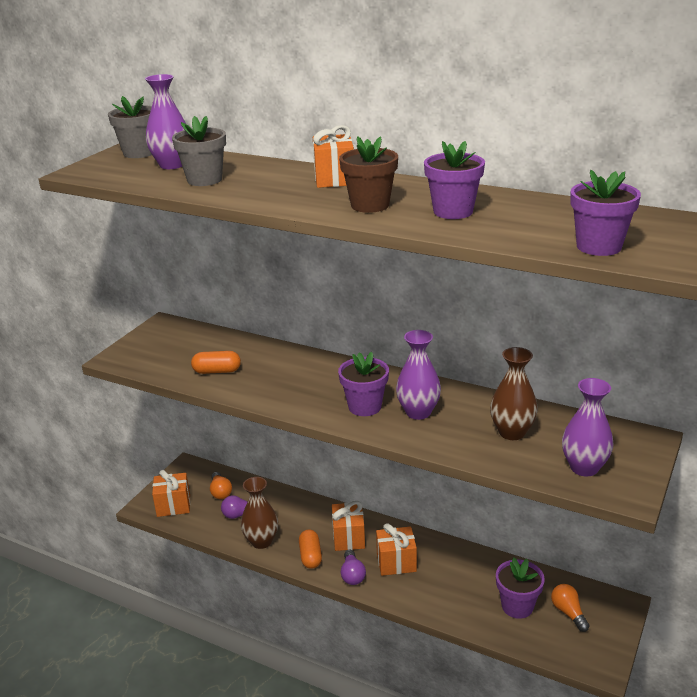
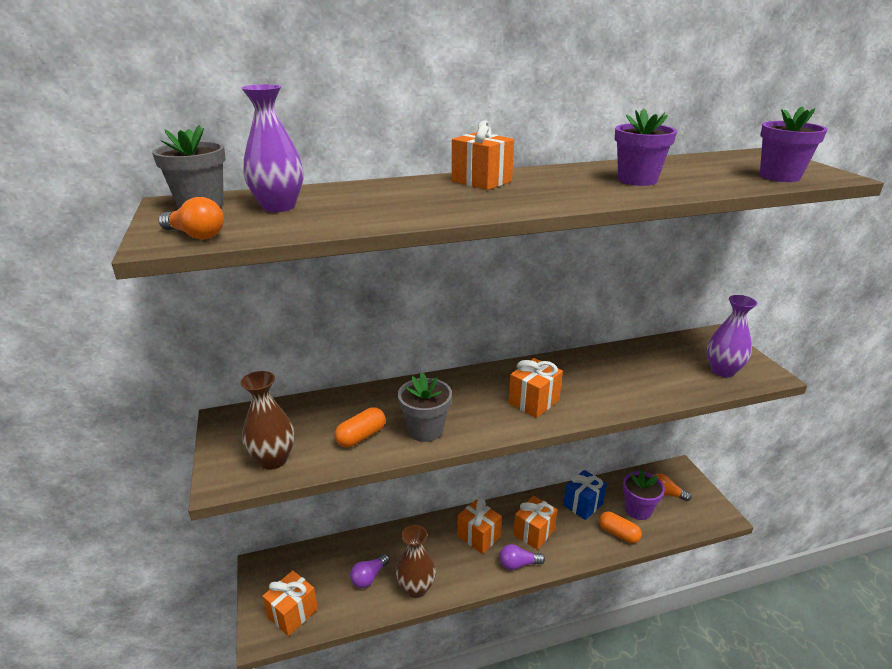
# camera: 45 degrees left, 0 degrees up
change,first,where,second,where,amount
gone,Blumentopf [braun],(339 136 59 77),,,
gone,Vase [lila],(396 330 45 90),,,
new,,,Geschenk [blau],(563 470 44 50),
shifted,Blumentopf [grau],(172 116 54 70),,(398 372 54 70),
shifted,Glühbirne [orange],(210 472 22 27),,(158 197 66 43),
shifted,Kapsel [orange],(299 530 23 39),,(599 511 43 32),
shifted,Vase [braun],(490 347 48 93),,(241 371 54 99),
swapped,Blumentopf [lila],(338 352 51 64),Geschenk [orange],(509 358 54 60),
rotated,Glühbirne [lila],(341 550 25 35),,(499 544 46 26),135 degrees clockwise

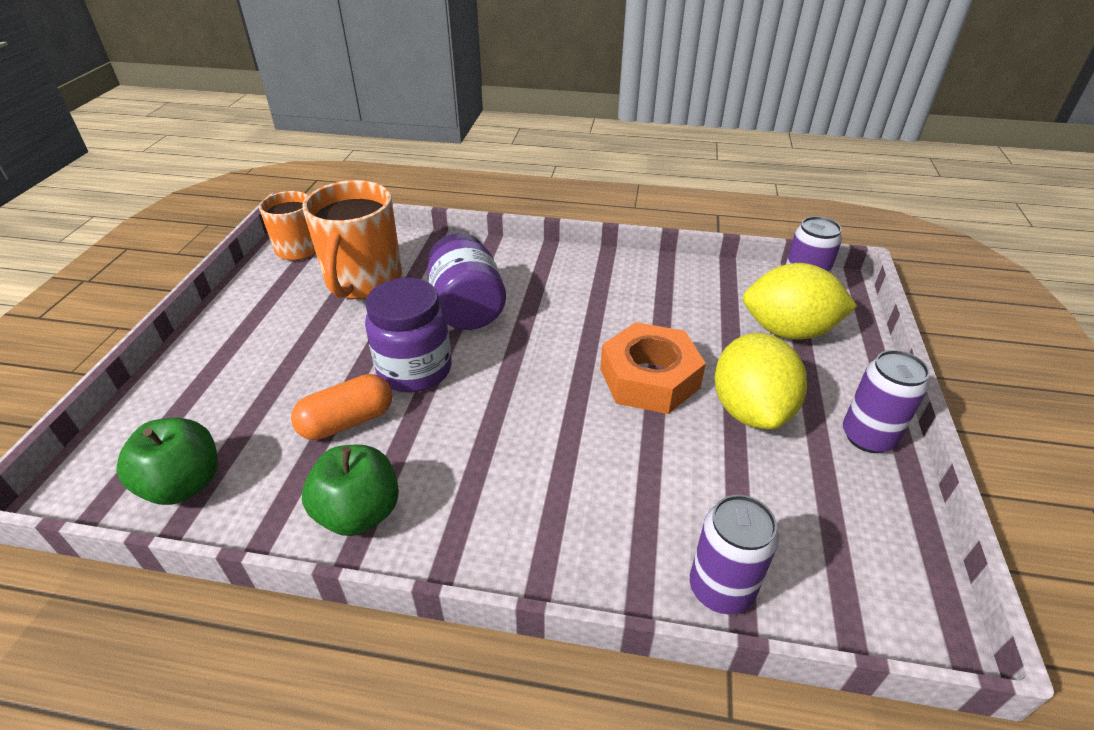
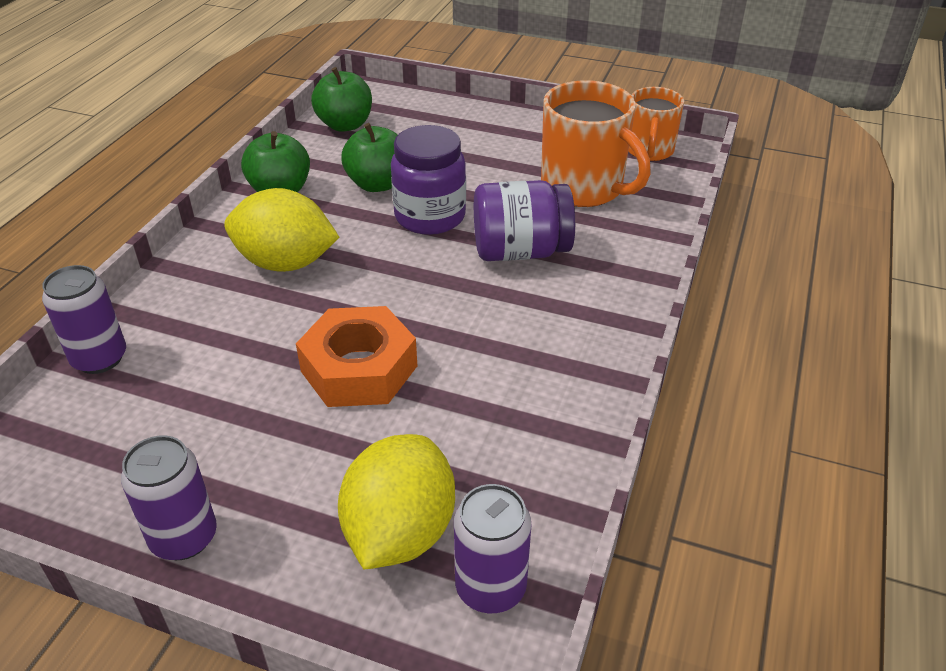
# camera: 100 degrees right, 0 degrees up
change,first,where,second,where,amount
shifted,Zitrone [gelb],(714 333 93 97),,(224 188 115 84),
swapped,Kapsel [orange],(291 374 101 66),Apfel [grün],(341 123 56 69),
rotated,Tasse [orange],(302 180 100 119),,(541 80 110 127),150 degrees counterclockwise

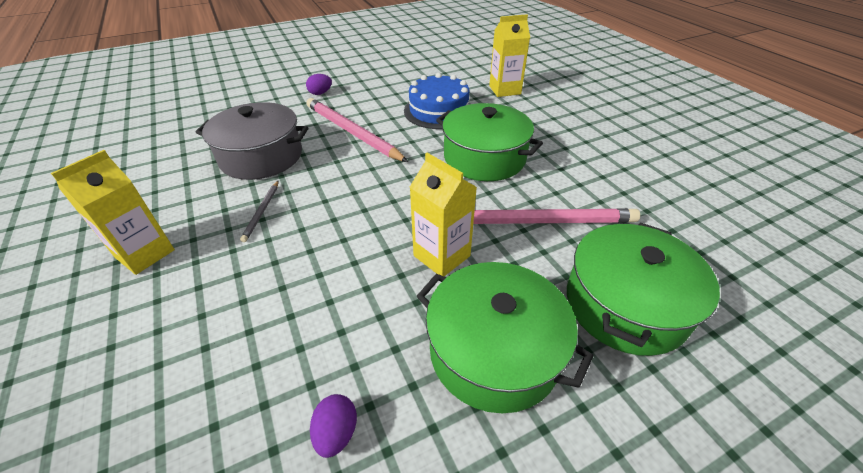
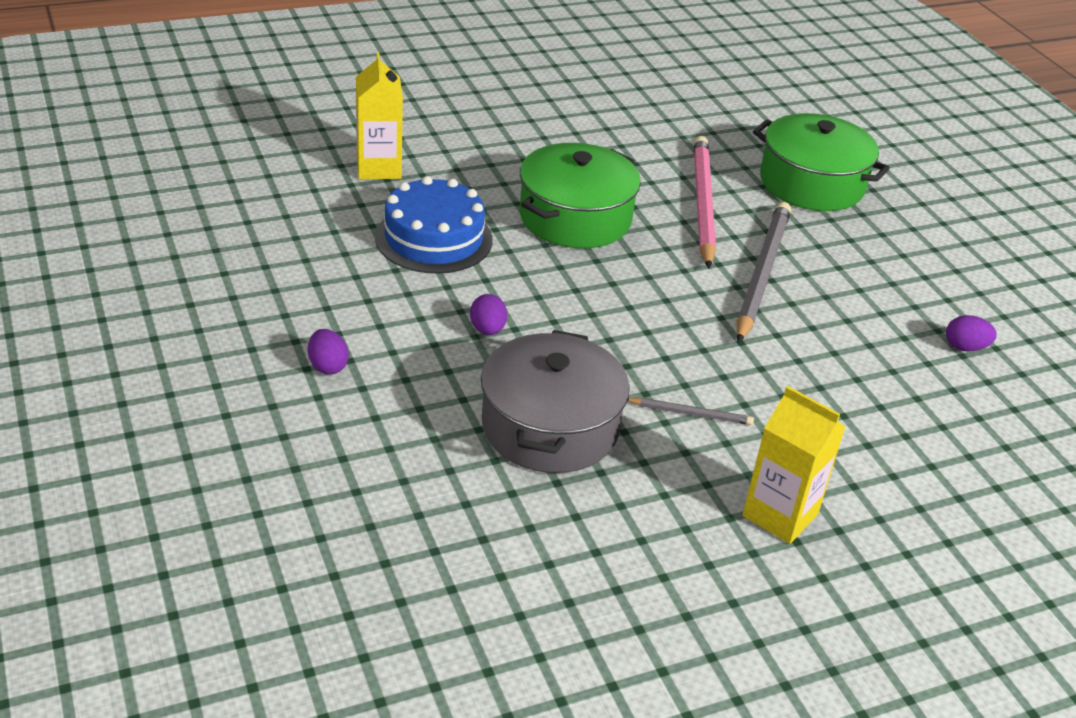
# camera: 90 degrees left, 5 degrees down
change,first,where,second,where,amount
gone,Kochtopf [grün],(417 262 176 151),,,
swapped,Bleistift [rosa],(307 98 101 64),Ei [lila],(470 294 37 41),
swapped,Getränkekarton [gelb],(410 153 67 123),Bleistift [grau],(737 202 54 141),

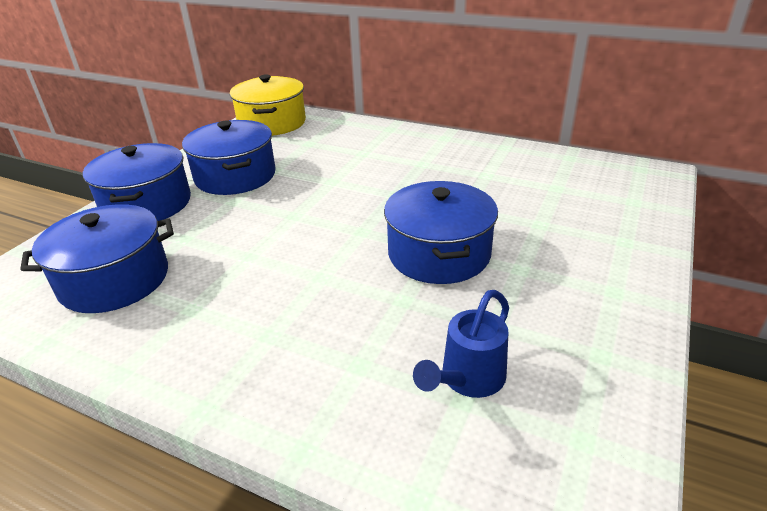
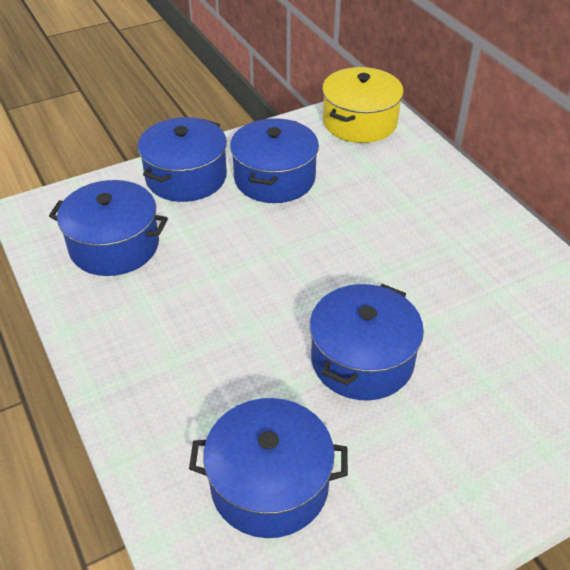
# camera: 35 degrees right, 10 degrees up
change,first,where,second,where,amount
swapped,Gießkanne [blau],(413 290 96 108),Kochtopf [blau],(189 398 159 140),

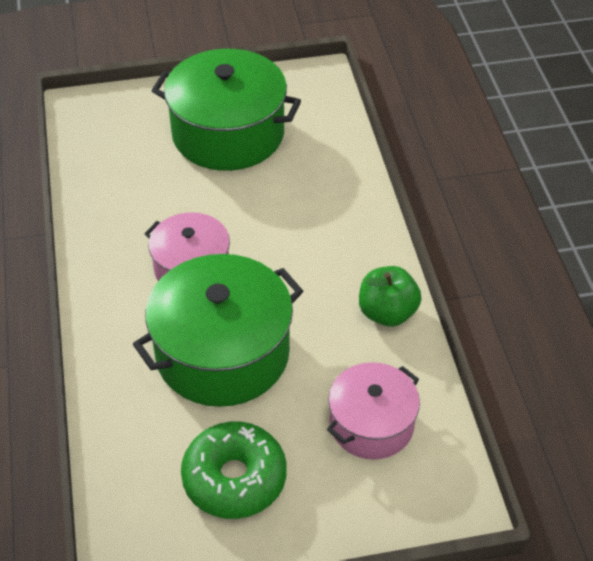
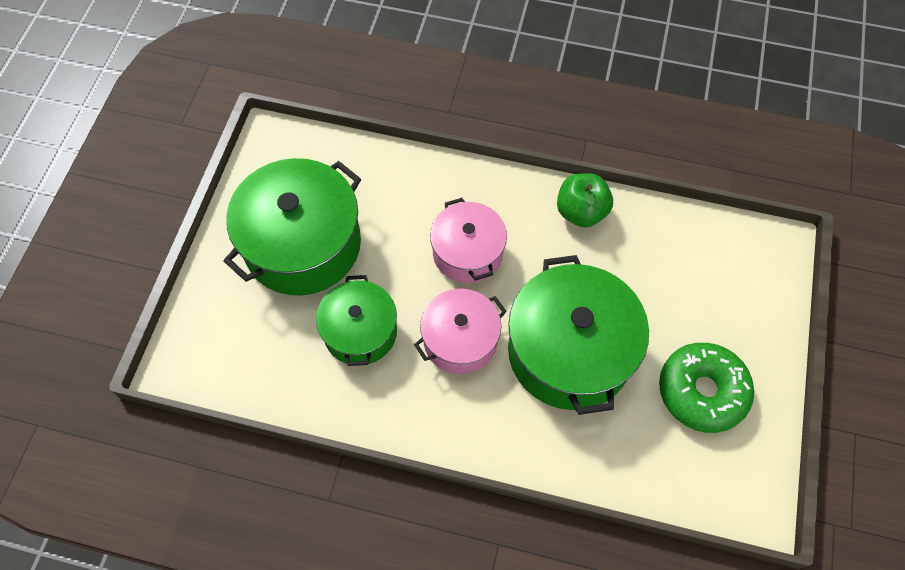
# camera: 65 degrees left, 15 degrees up
change,first,where,second,where,amount
new,,,Kochtopf [grün],(316 275 81 91),
shifted,Kochtopf [rosa],(327 362 93 98),,(430 198 77 85),

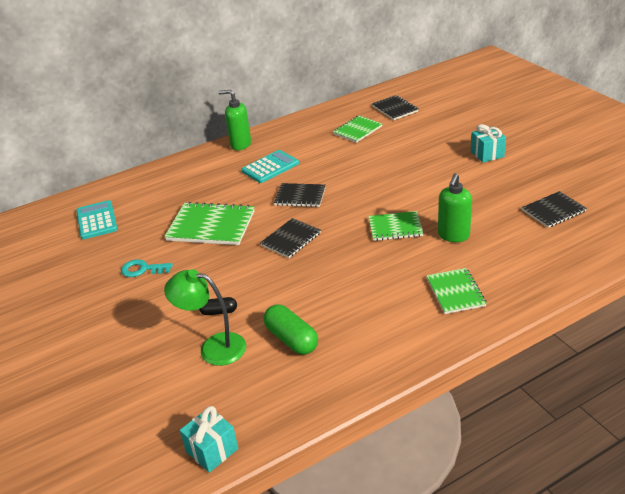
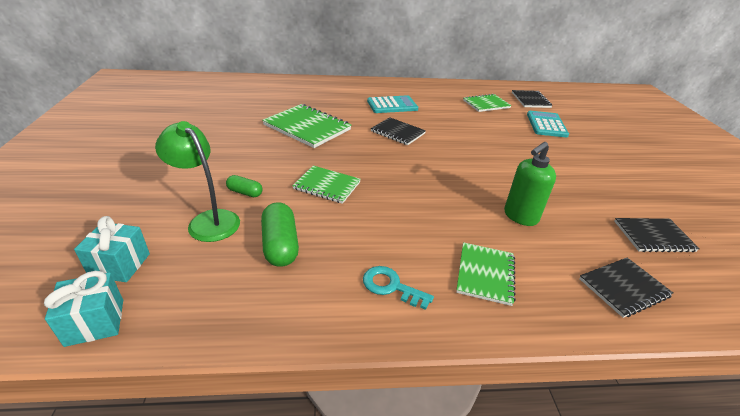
# camera: 20 degrees right, 0 degrees up
change,first,where,second,where,amount
gone,Seifenspender [grün],(219 90 32 60),,,
shifted,Taschenrechner [türkis],(76 200 42 40),,(527 111 42 26),
shifted,Schlüssel [türkis],(121 259 52 18),,(363 266 71 44),
shifted,Notizbuch [schwarz],(260 218 61 40),,(579 258 94 60),
shifted,Notizbuch [grün],(368 211 56 30),,(292 166 69 38),
shifted,Geschenk [türkis],(471 124 35 39),,(74 216 76 66),
repainted,Kapsel [schwarz],(199 297 38 18),Kapsel [grün],(226 175 37 22),

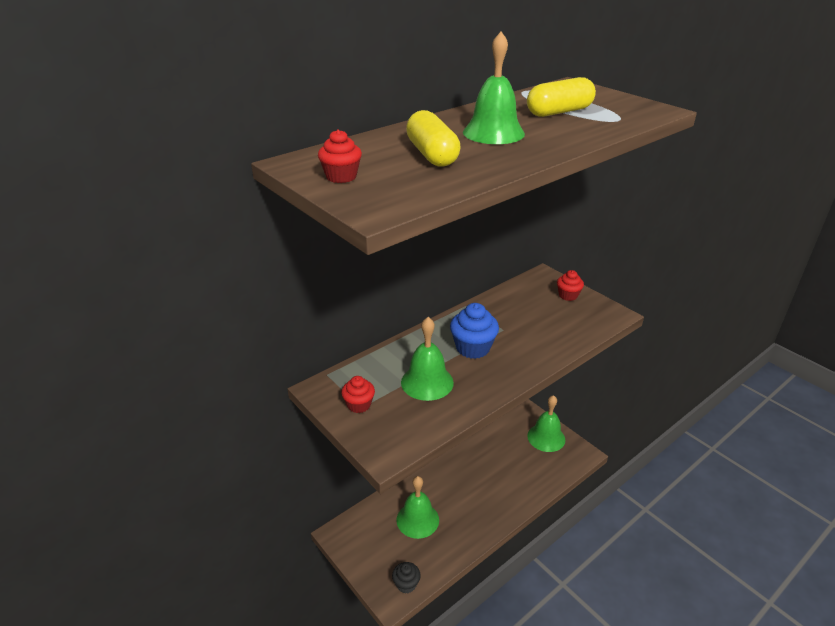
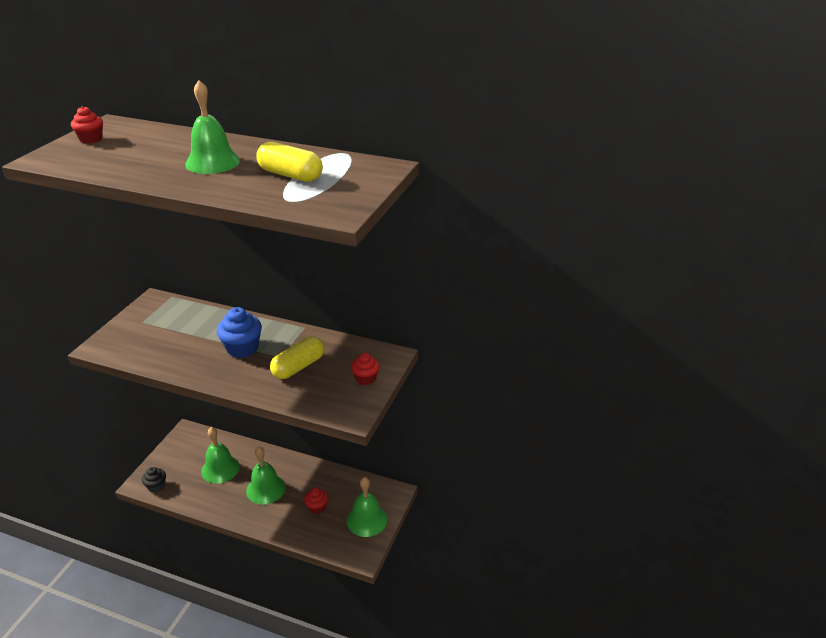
# camera: 60 degrees right, 0 degrees up
change,first,where,second,where,amount
shifted,Muffin [rot],(341 376 34 37),,(304 488 24 26),
shifted,Glocke [grün],(401 317 53 84),,(246 447 40 58),
shifted,Kapsel [gelb],(406 110 55 57),,(270 337 55 42),

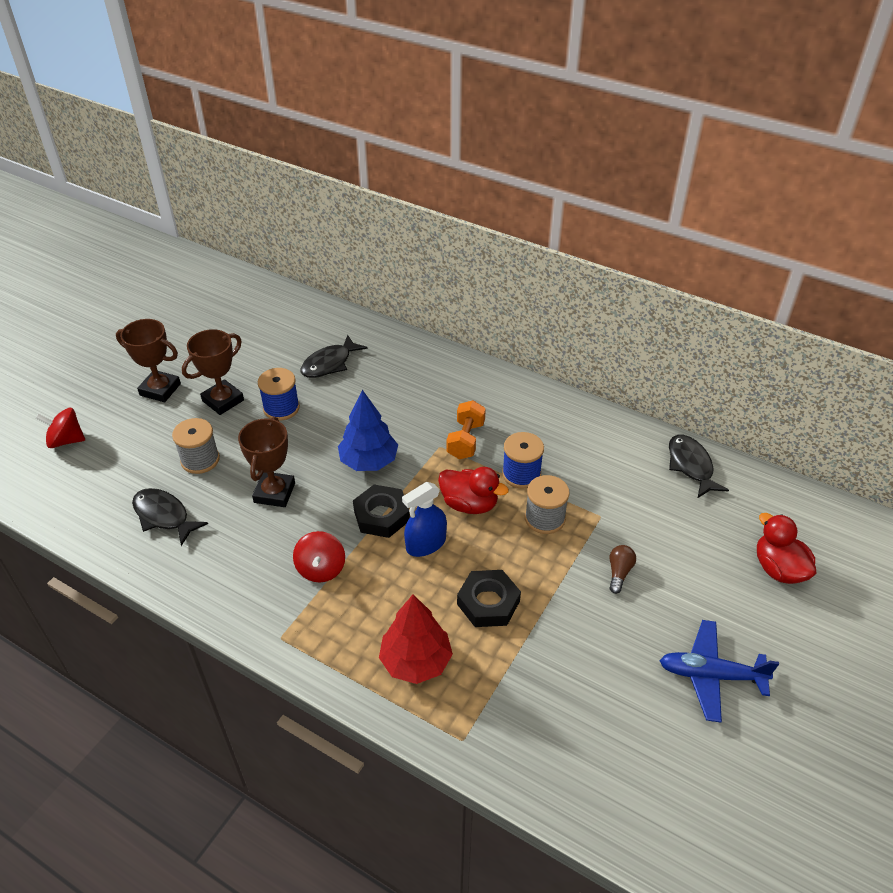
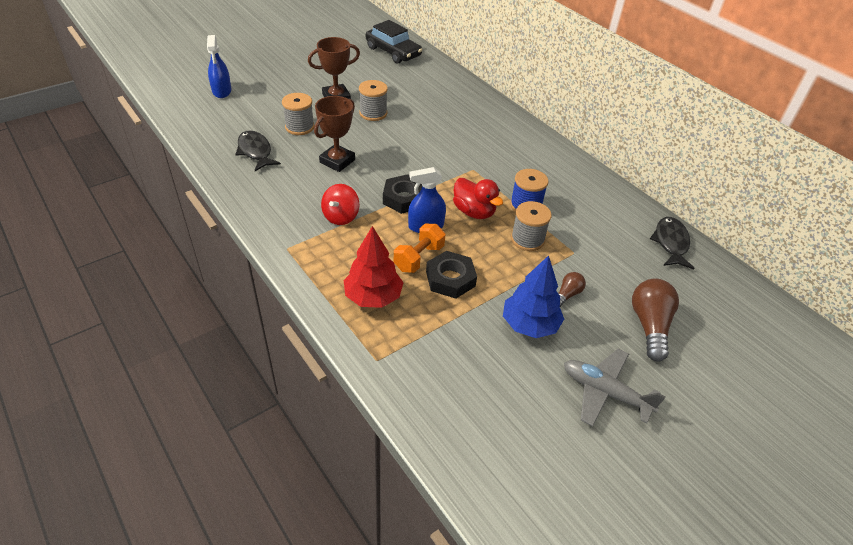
# camera: 20 degrees right, 0 degrees up
change,first,where,second,where,amount
gone,Pokal [braun],(116 319 65 83),,,
gone,Fisch [schwarz],(301 335 67 43),,,
gone,Ente [rot],(757 513 59 71),,,
new,,,Auto [schwarz],(366 20 56 44),
new,,,Glühbirne [braun],(632 278 47 84),
shifted,Baum [blau],(338 390 60 81),,(503 255 61 83),
shifted,Hantel [orange],(447 400 39 59),,(394 224 51 49),
swapped,Kreisel [rot],(36 408 49 40),Sprühflasche [blau],(207 35 24 63),
repainted,Garnrolle [blau],(258 368 42 53),Garnrolle [grau],(359 80 29 41),
repainted,Flugzeug [blau],(660 620 119 103),Flugzeug [grau],(564 349 102 78),

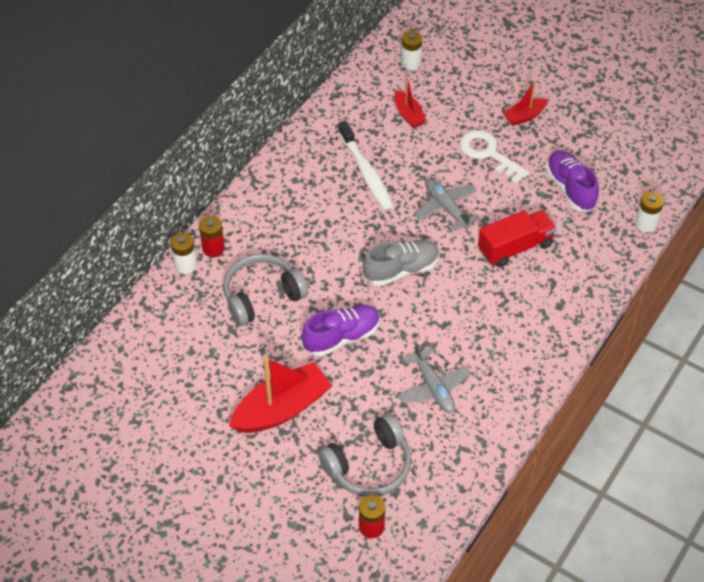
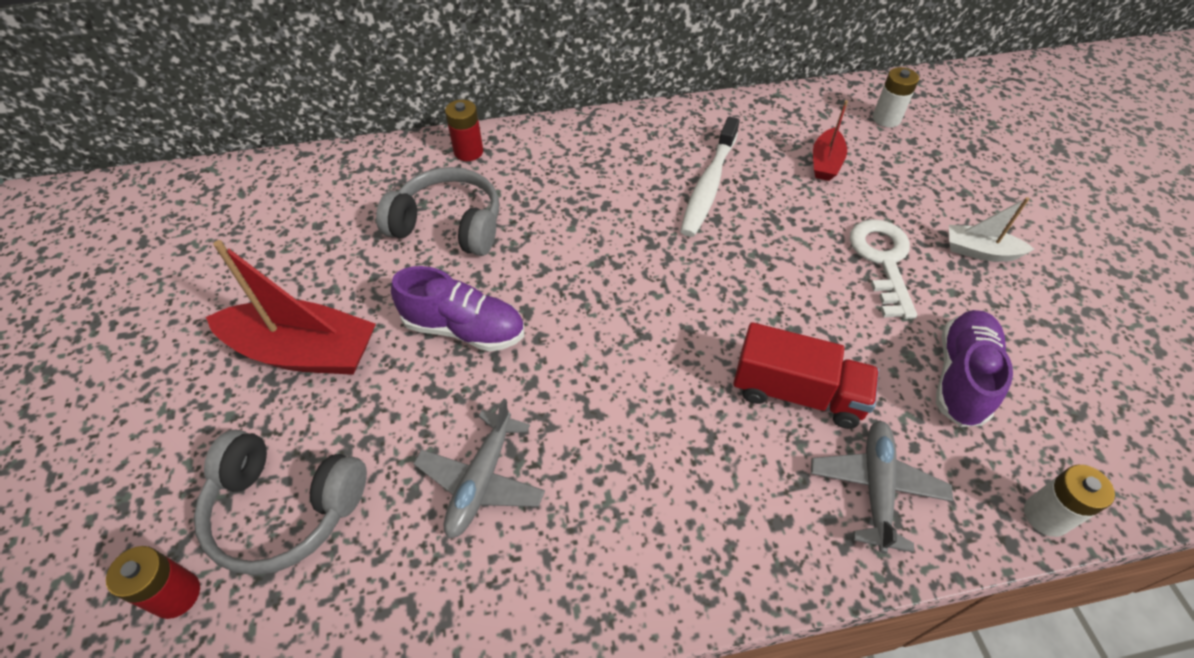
# camera: 45 degrees right, 0 degrees up
change,first,where,second,where,amount
gone,Batterie [weiß],(170 232 27 42),,,
gone,Schuh [grau],(363 240 77 46),,,
shifted,Flugzeug [grau],(414 178 64 53),,(811 420 142 134),
repainted,Boot [rot],(503 81 45 45),Boot [weiß],(949 197 85 65),

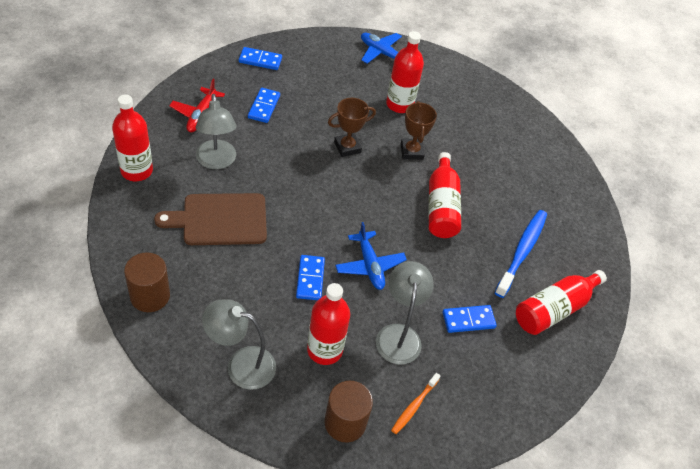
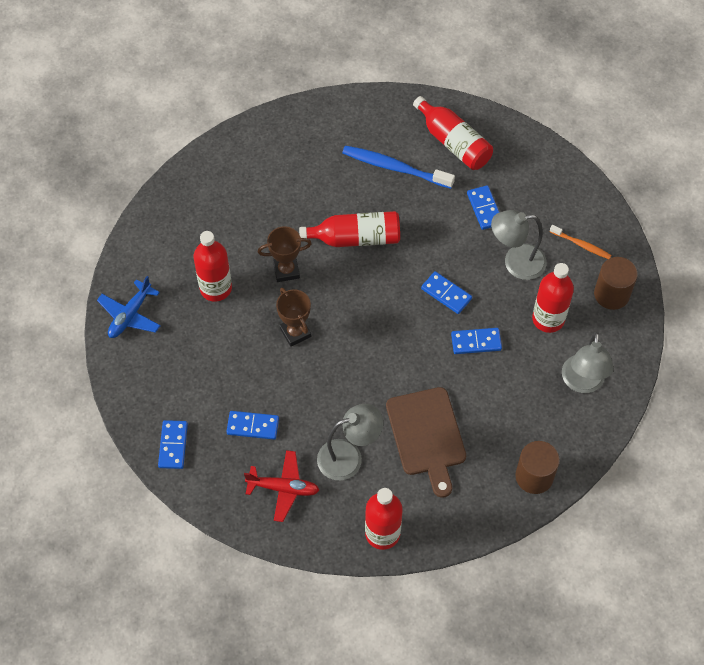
# camera: 90 degrees left, 10 degrees up
change,first,where,second,where,amount
swapped,Flugzeug [blau],(335 222 72 68),Dominostein [blau],(421 271 51 43),

